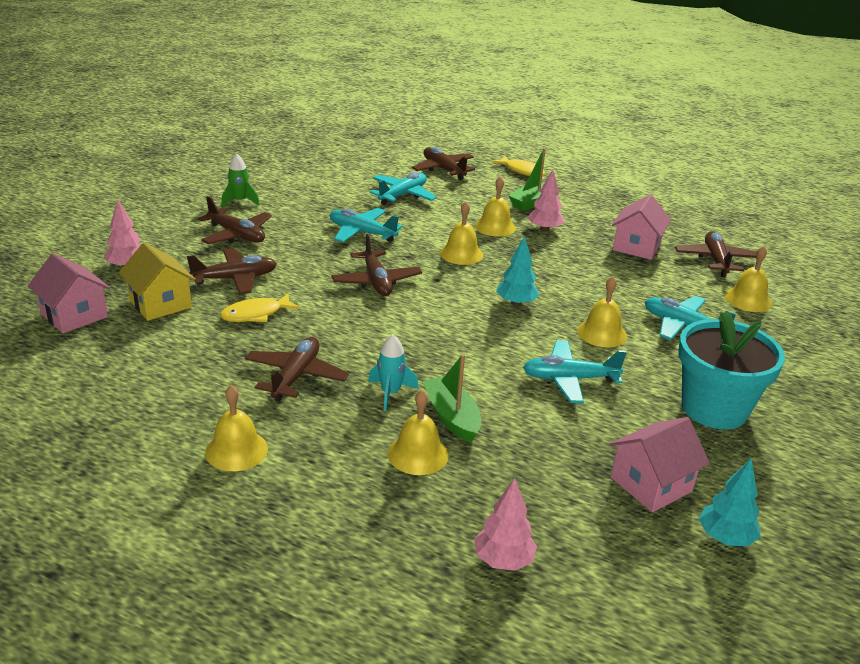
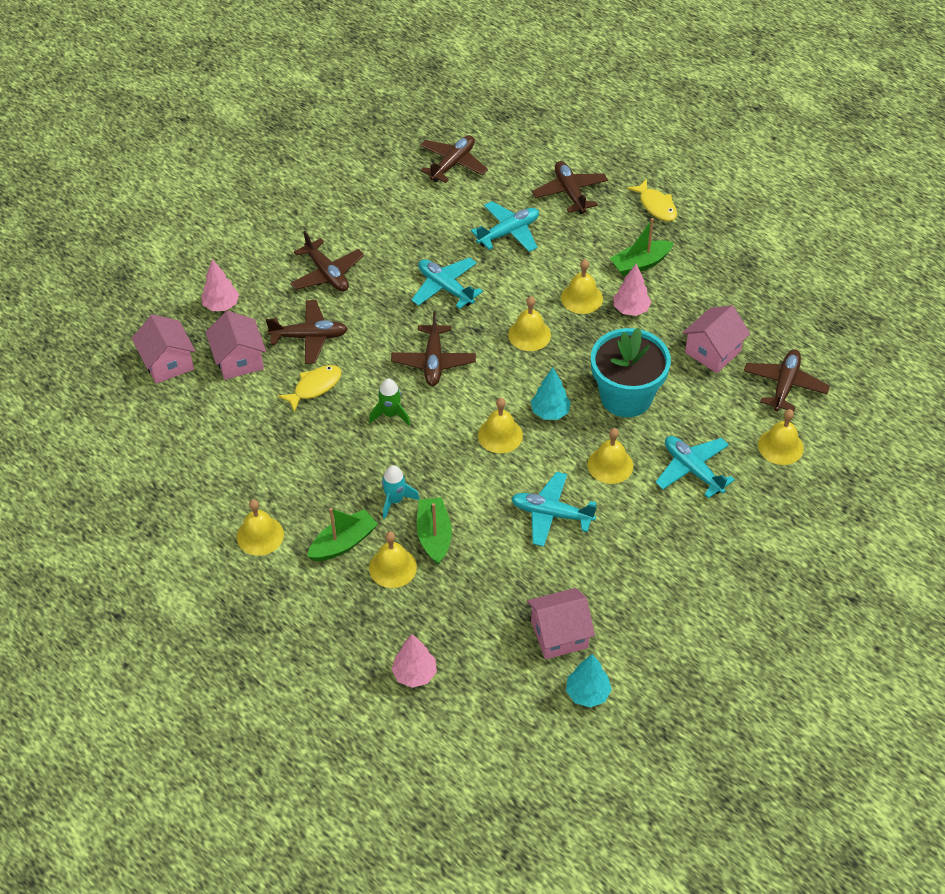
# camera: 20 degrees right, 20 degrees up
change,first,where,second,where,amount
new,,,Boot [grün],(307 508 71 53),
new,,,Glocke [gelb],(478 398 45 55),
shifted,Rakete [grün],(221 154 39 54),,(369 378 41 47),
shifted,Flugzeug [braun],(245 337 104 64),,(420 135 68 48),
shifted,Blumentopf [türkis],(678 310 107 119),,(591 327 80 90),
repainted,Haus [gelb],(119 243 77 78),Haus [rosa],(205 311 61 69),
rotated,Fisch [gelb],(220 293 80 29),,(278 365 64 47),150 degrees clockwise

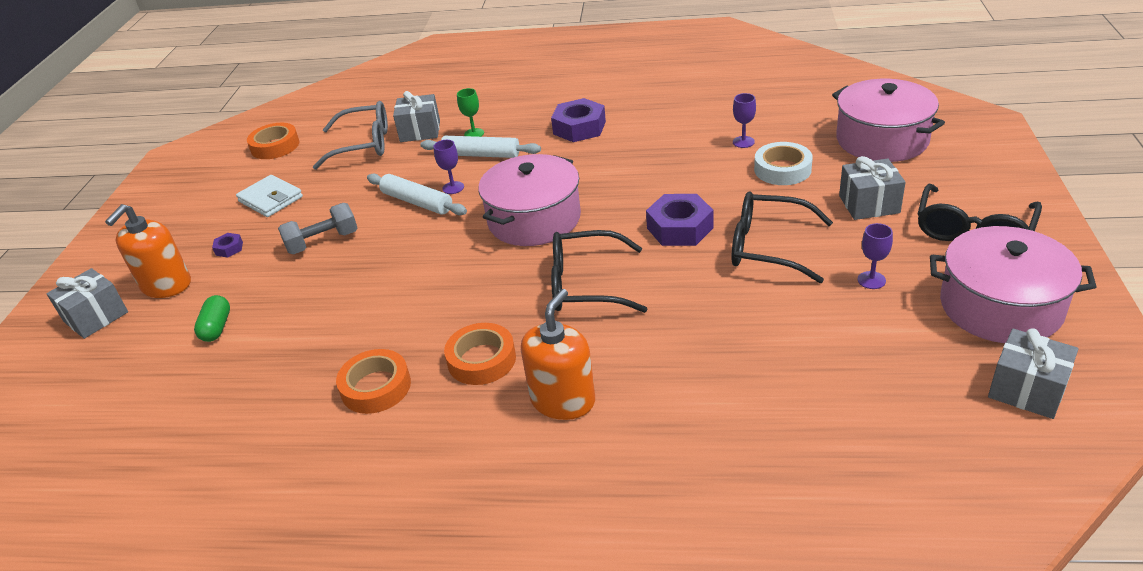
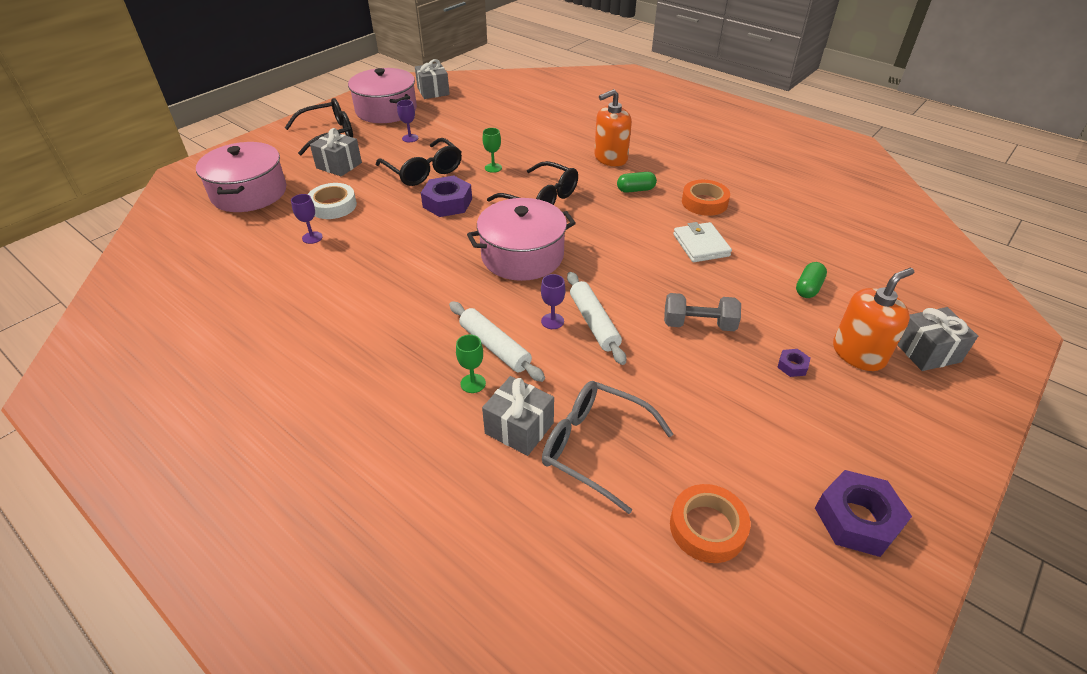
# camera: 150 degrees left, 5 degrees up
change,first,where,second,where,amount
new,,,Kelch [grün],(483 128 19 45),
shifted,Geldbörse [weiß],(236 175 67 42),,(673 222 59 40),
shifted,Sechskantmutter [lila],(551 98 55 44),,(815 470 97 87),
swapped,Klebeband [orange],(444 323 72 62),Kapsel [grün],(617 172 40 21),

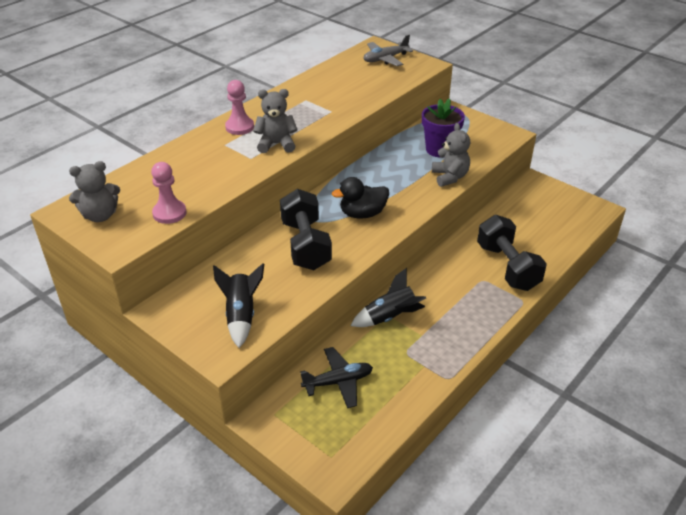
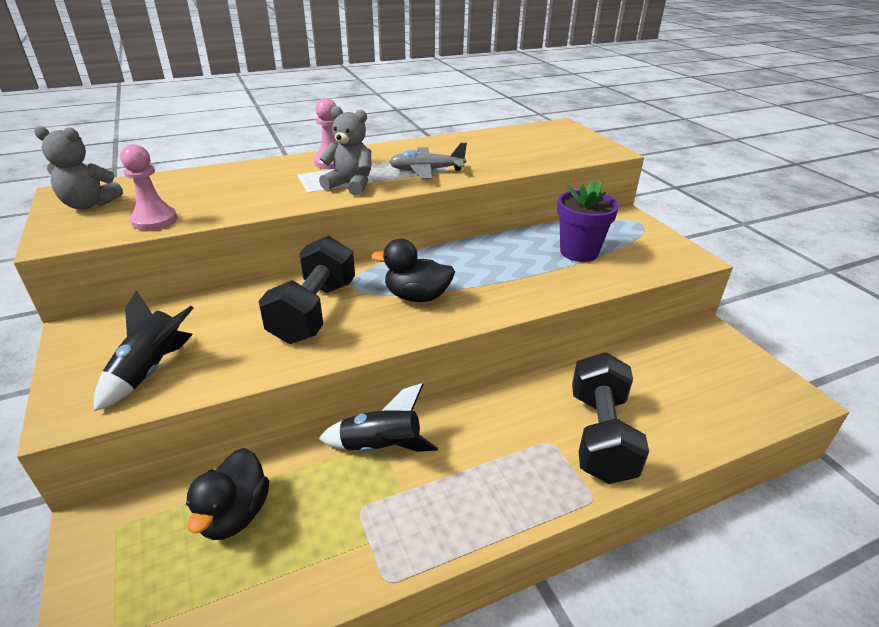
# camera: 25 degrees right, 5 degrees down
change,first,where,second,where,amount
gone,Teddybär [grau],(432 123 38 64),,,
shifted,Flugzeug [grau],(363 35 50 31),,(389 142 78 37),
swapped,Flugzeug [schwarz],(300 347 73 61),Ente [schwarz],(186 448 83 92),

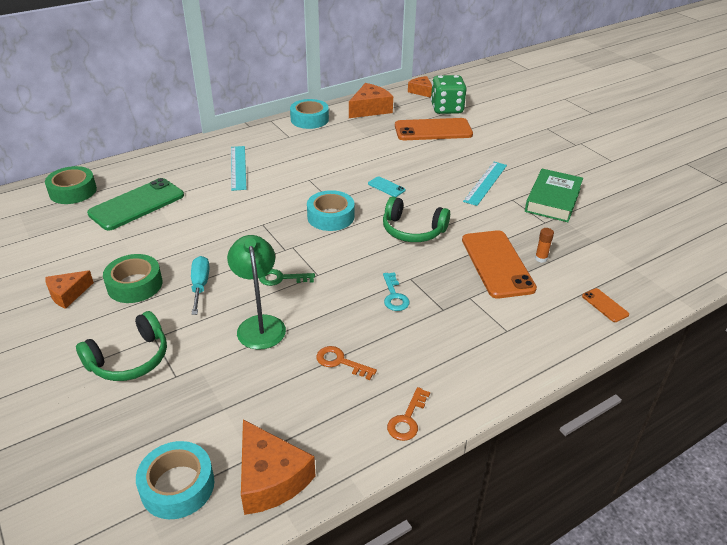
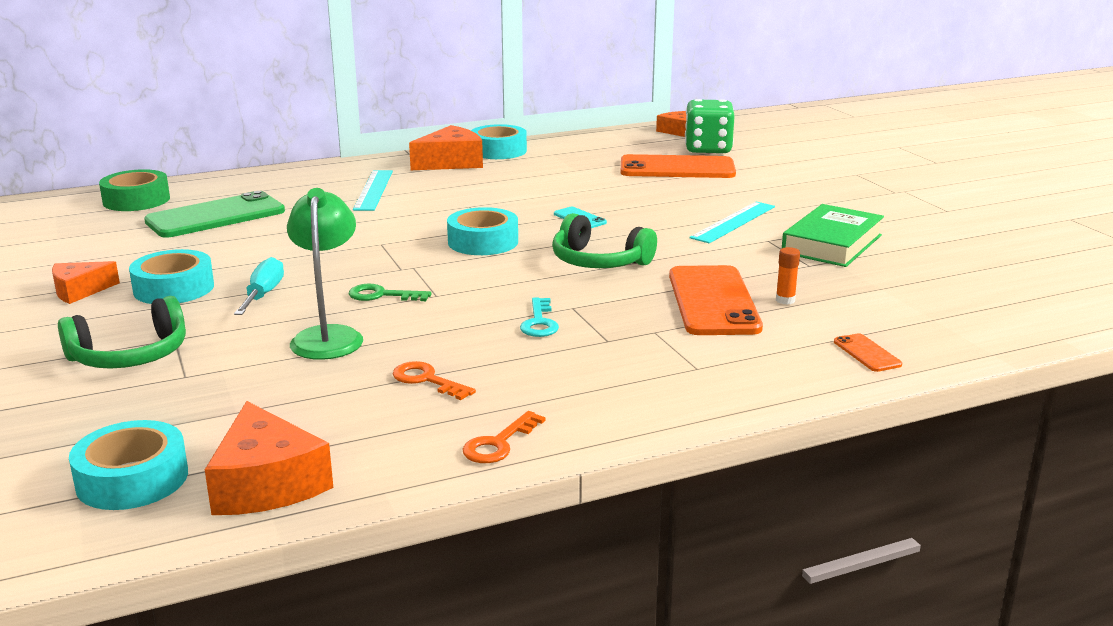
# camera: 10 degrees right, 15 degrees down
change,first,where,second,where,amount
shifted,Käse [orange],(349 83 44 35),,(409 125 74 45),
repainted,Klebeband [grün],(103 254 59 49),Klebeband [türkis],(129 249 85 55),

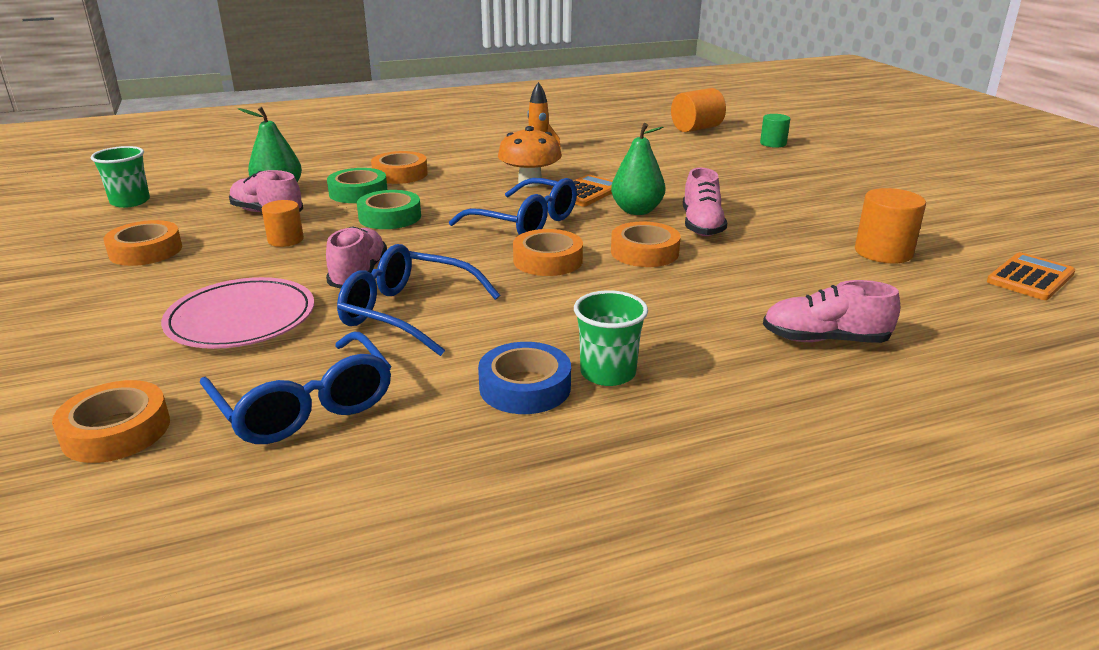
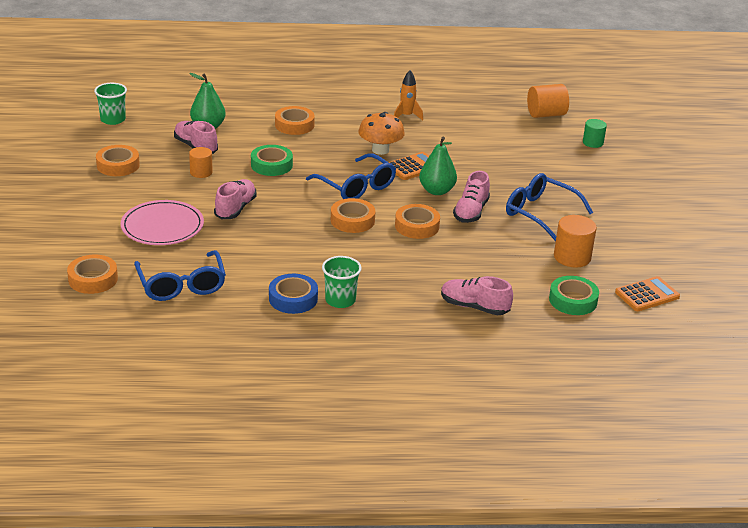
# camera: 15 degrees right, 5 degrees up
change,first,where,second,where,amount
shifted,Klebeband [grün],(327 168 60 35),,(549 276 50 39),
shifted,Brille [blau],(337 244 163 112),,(506 173 87 68),

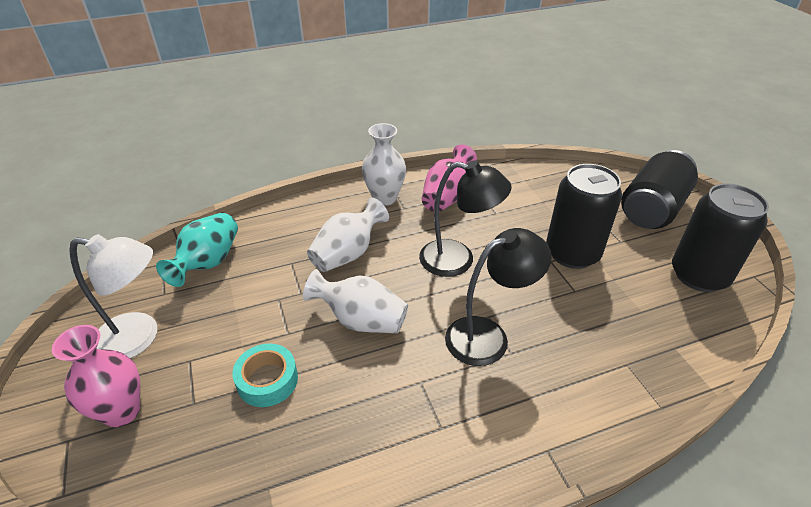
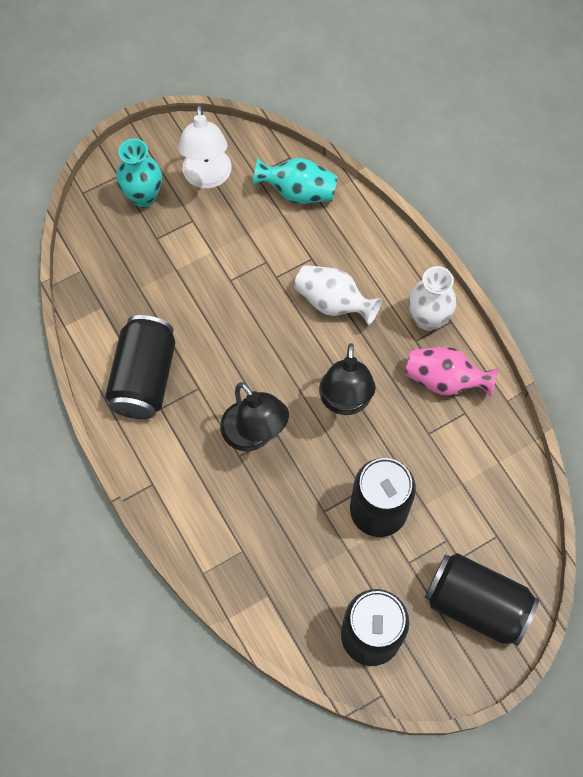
# camera: 80 degrees right, 25 degrees up
change,first,where,second,where,amount
gone,Klebeband [türkis],(232 344 66 63),,,
gone,Vase [weiß],(303 269 105 64),,,
new,,,Dose [schwarz],(105 315 70 104),
repainted,Vase [rosa],(52 325 88 102),Vase [türkis],(116 139 46 68),

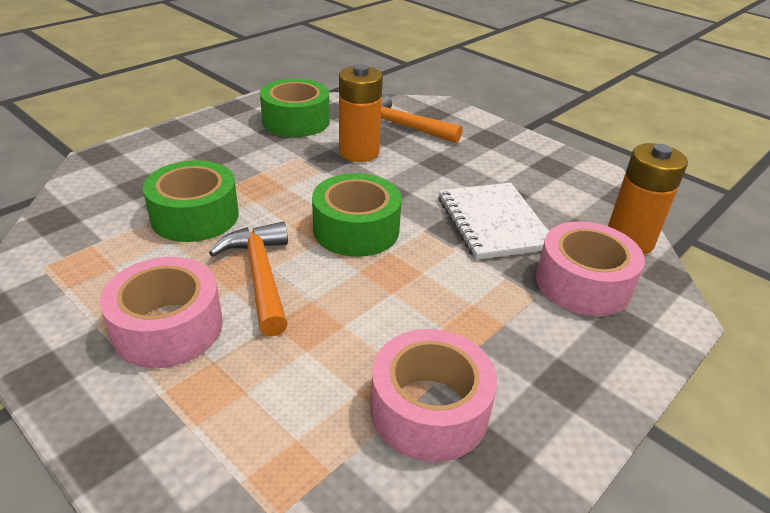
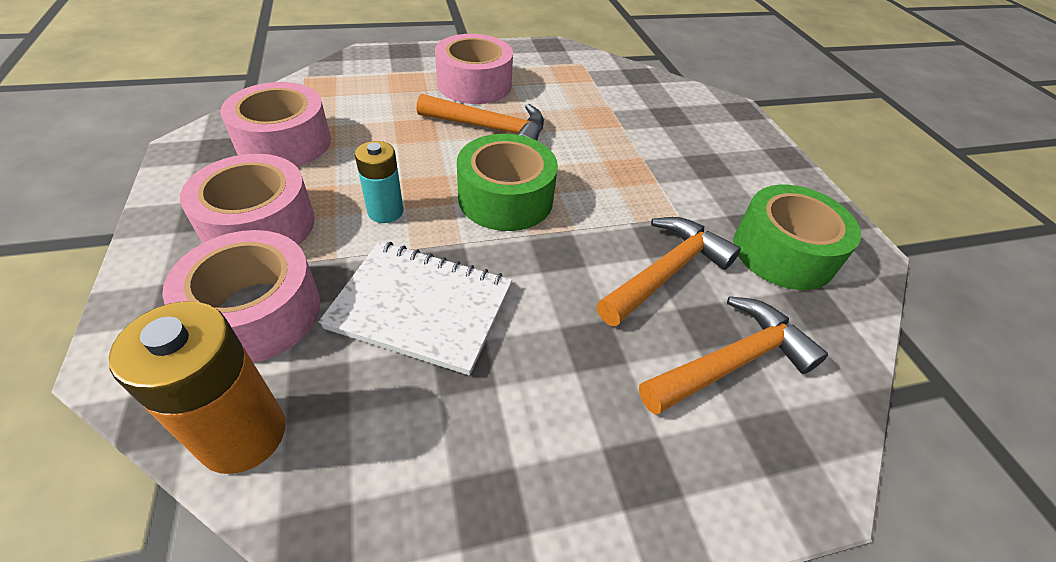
# camera: 120 degrees right, 10 degrees up
change,first,where,second,where,amount
gone,Klebeband [grün],(143 160 96 82),,,
new,,,Klebeband [rosa],(180 154 135 91),
new,,,Batterie [türkis],(355 141 48 82),
swapped,Batterie [orange],(339 64 44 98),Hammer [orange],(597 217 144 110),

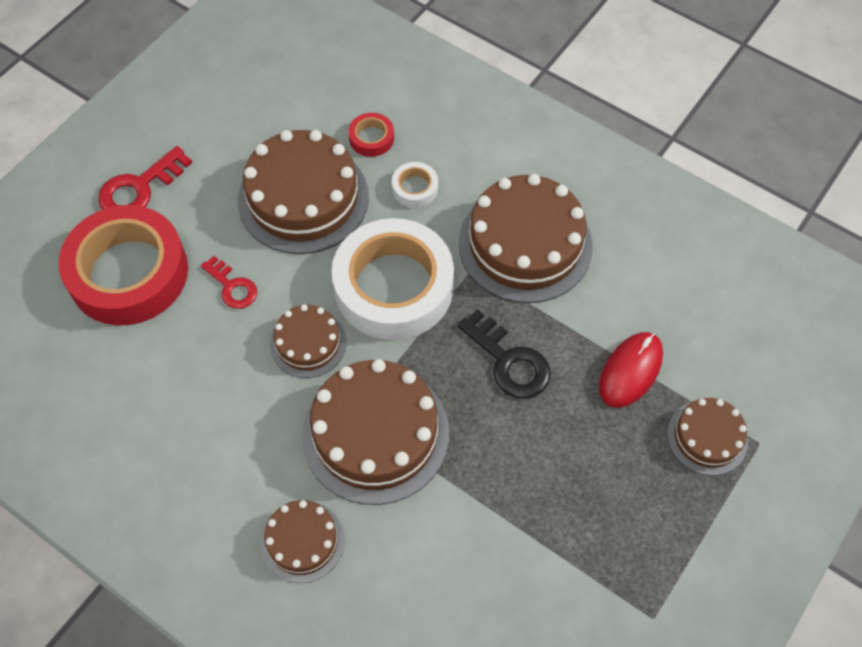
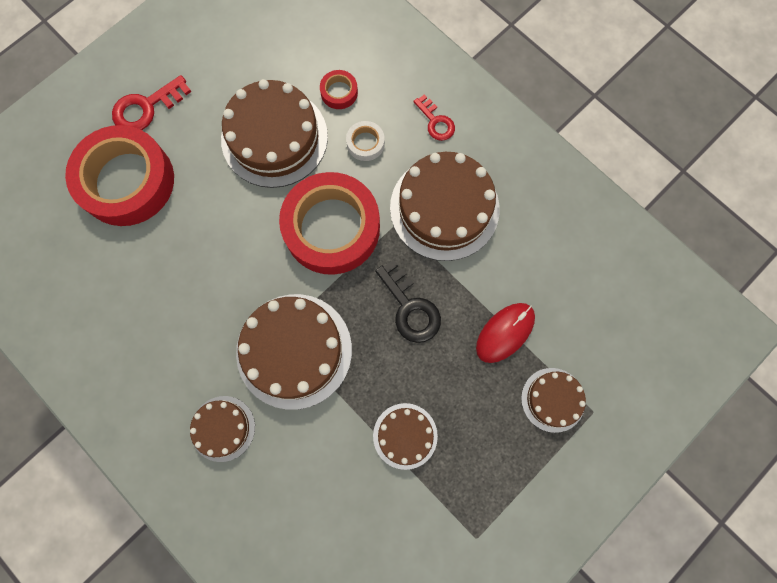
# camera: 10 degrees right, 15 degrees up
change,first,where,second,where,amount
shifted,Schlüssel [rot],(201 256 56 53),,(413 95 42 46),
shifted,Kuchen [braun],(270 304 76 74),,(373 403 65 67),
repainted,Klebeband [weiß],(332 218 122 122),Klebeband [rot],(279 172 101 103),

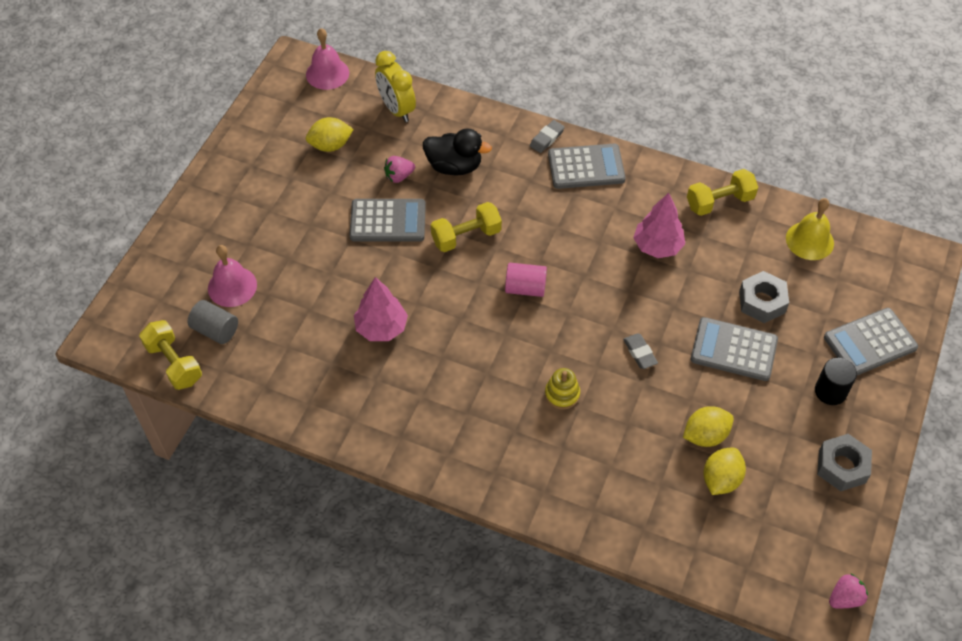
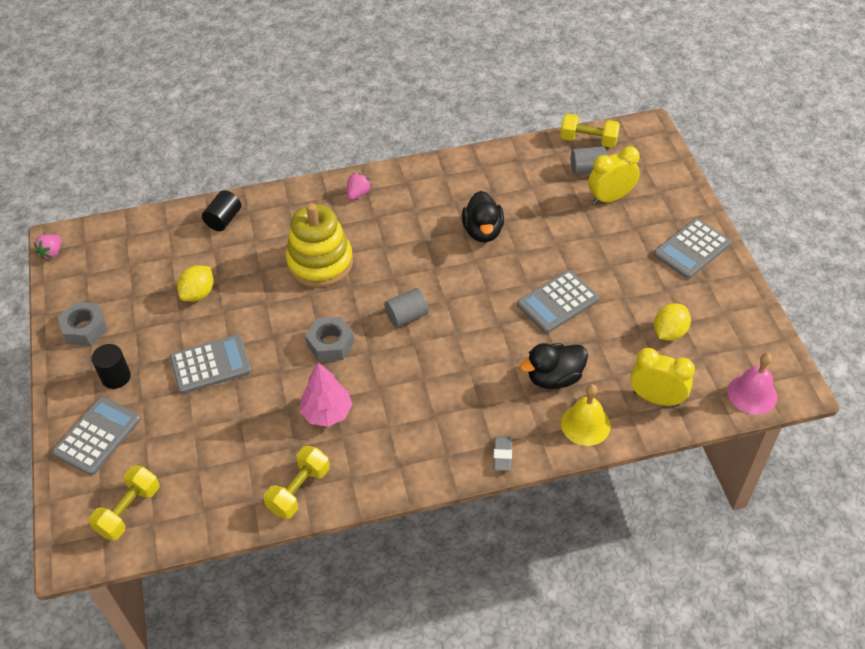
# camera: 145 degrees right, 5 degrees down
change,first,where,second,where,amount
gone,Radiergummi [grau],(623 333 35 36),,,
gone,Zitrone [gelb],(703 448 43 47),,,
new,,,Vollzylinder [schwarz],(202 190 39 41),
shifted,Erdbeere [rosa],(384 156 31 27),,(347 173 24 27),
shifted,Hantel [gelb],(431 202 71 50),,(88 465 71 76),
shifted,Taschenrechner [grau],(548 144 78 45),,(654 218 77 61),
shifted,Sechskantmutter [grau],(739 271 50 52),,(305 317 49 45),
shifted,Glocke [gelb],(786 198 48 62),,(561 384 50 62),
swapped,Glocke [rosa],(208 245 49 62),Wecker [gelb],(588 146 52 58),
swapped,Baum [rosa],(354 277 54 64),Ente [schwarz],(462 191 42 51),
repainted,Vollzylinder [rosa],(505 263 42 34),Vollzylinder [grau],(384 288 45 39),
scaled,Stapelspielzeug [gelb],(545 368 35 42),,(286 203 67 84),x2.23

